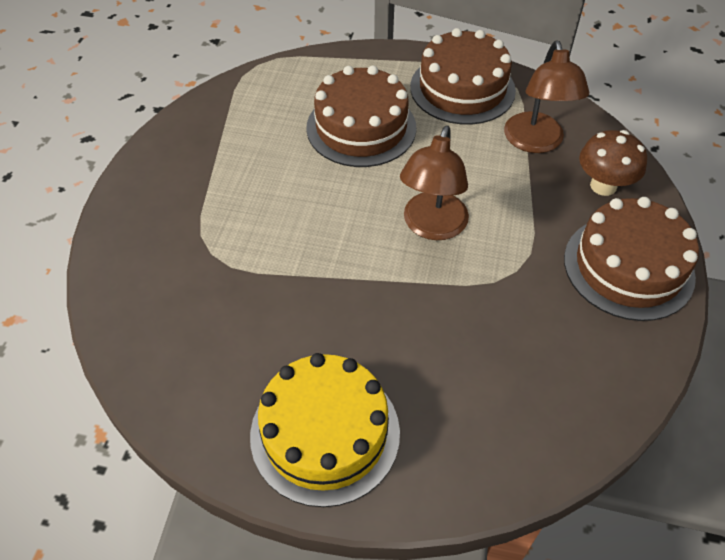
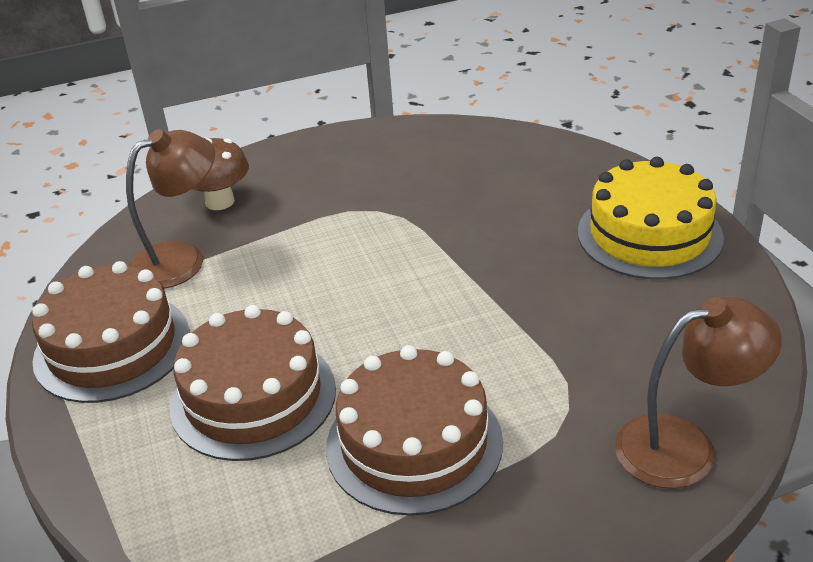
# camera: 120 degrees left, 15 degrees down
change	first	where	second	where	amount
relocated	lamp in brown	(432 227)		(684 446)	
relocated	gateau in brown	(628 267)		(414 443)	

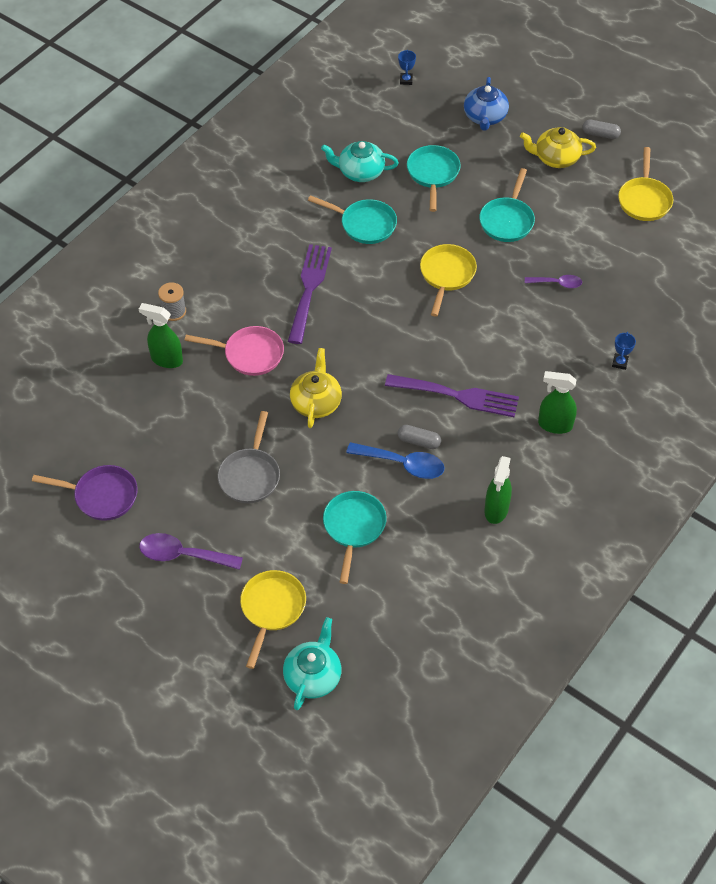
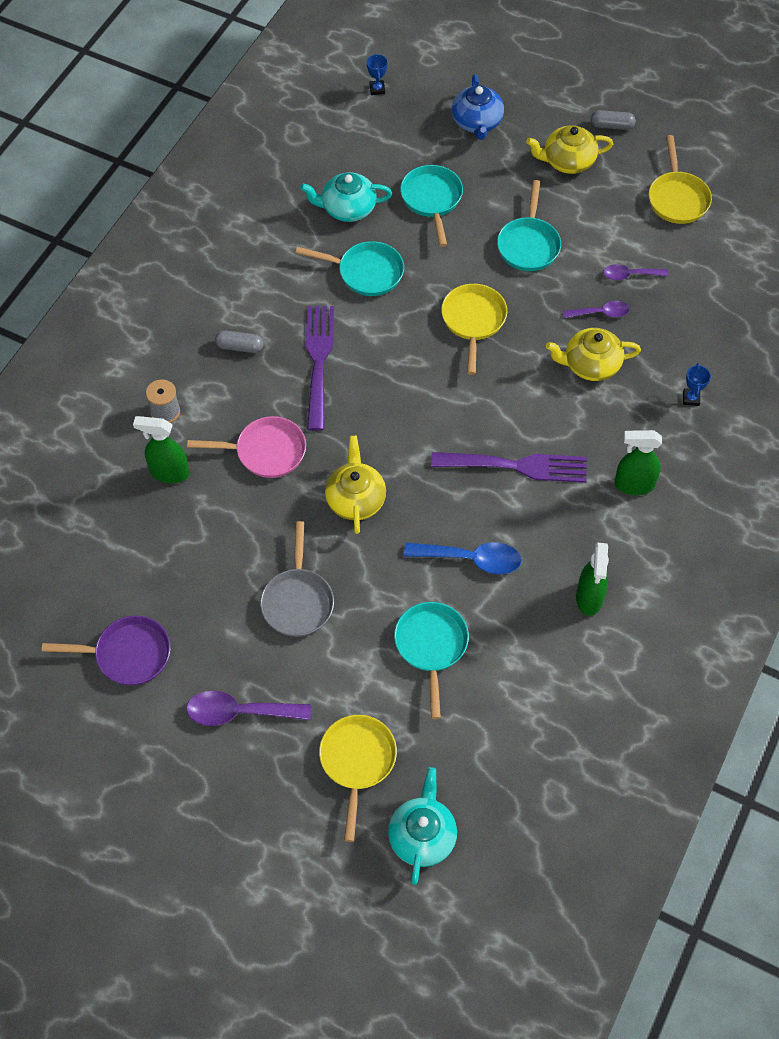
# camera: 10 degrees left, 5 degrees up
change	first	where	second	where	amount
relocated	pill shape in ash-grey	(419 441)		(240 347)	
appeared			tablespoon in purple	(630 275)	
appeared			teapot in yellow	(590 365)	

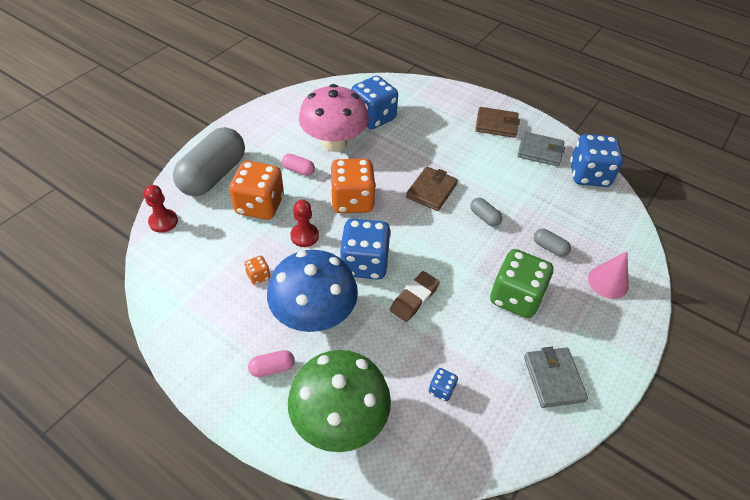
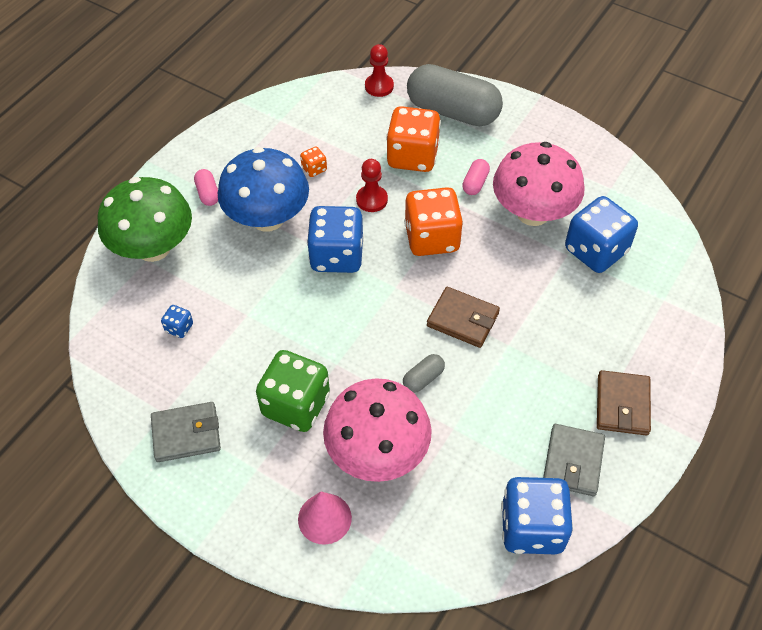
# camera: 90 degrees right, 5 degrees up
change	first	where	second	where	amount
exchanged	pill shape in ash-grey	(549 248)	mushroom in rose-pink	(377 453)	
missing	gum eraser in brown	(414 299)			

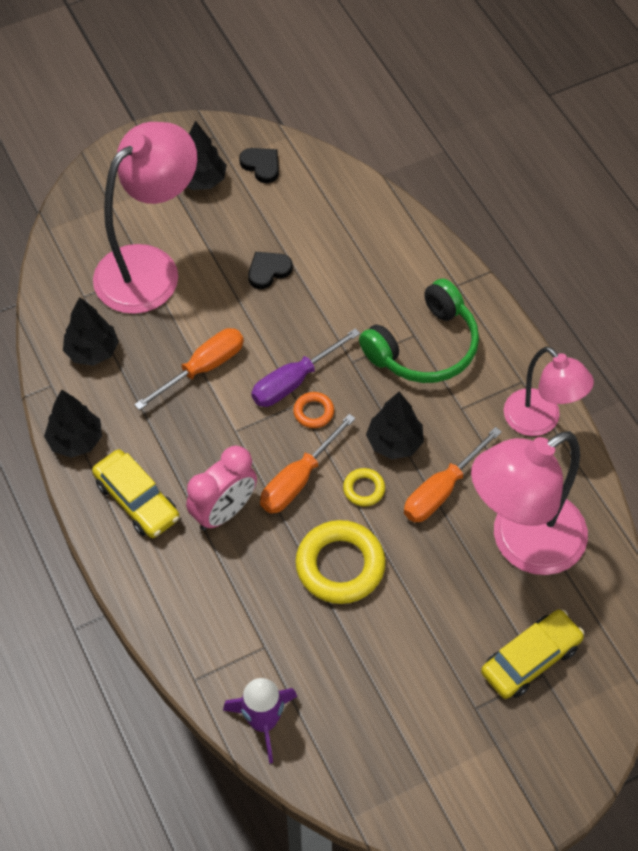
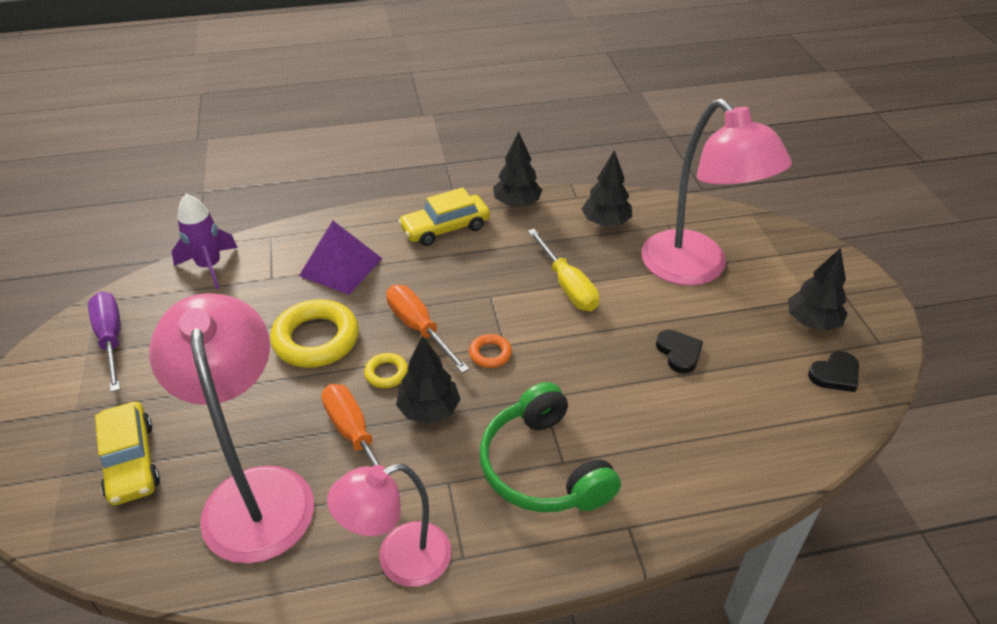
# camera: 105 degrees right, 15 degrees down
change	first	where	second	where	amount
colour	hand screwdriver in bright orange	(202 368)	hand screwdriver in yellow	(567 285)	
relocated	hand screwdriver in purple	(294 381)		(111 339)	
missing	clock in rose-pink	(224 511)			
appeared			pyramid in purple	(341 267)	

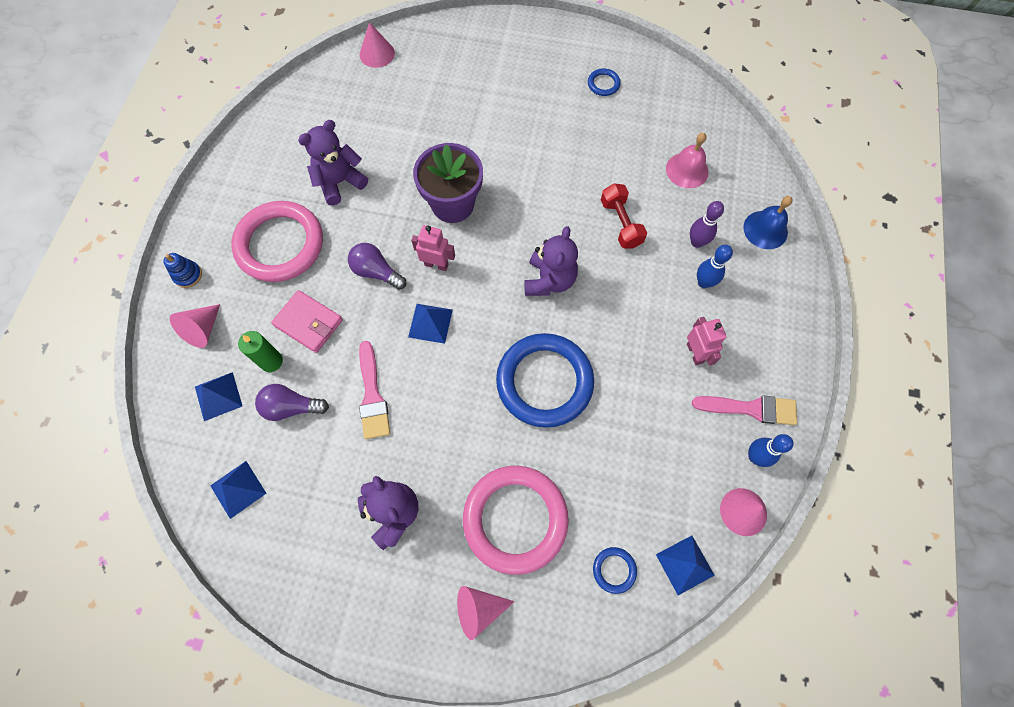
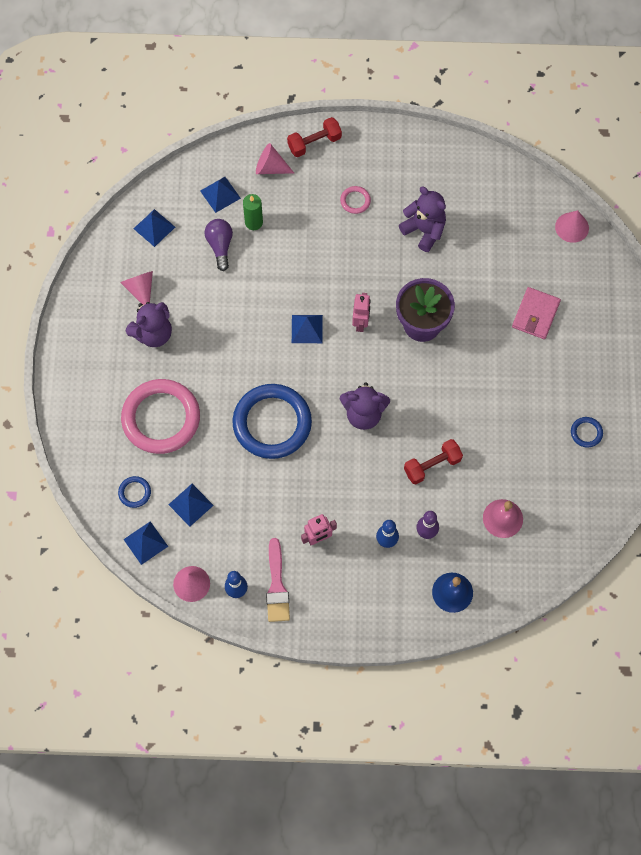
# camera: 80 degrees right, 0 degrees up
change	first	where	second	where	amount
size	hoop in rose-pink	(280 244)		(355 201)	x0.41
missing	lightbulb in purple	(376 272)			
exchanged	stacking toy in cobalt	(188 275)	hand weight in scarlet	(314 143)	
relocated	wallet in rose-pink	(308 323)		(535 314)	
missing	brush in rose-pink	(372 396)			
relocated	solid cone in rose-pink	(479 609)		(140 289)	
appeared			pyramid in cobalt	(191 505)	

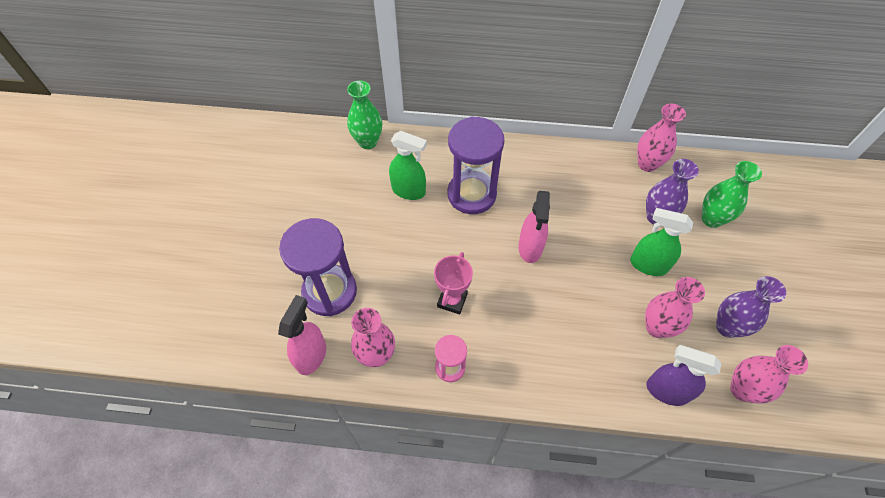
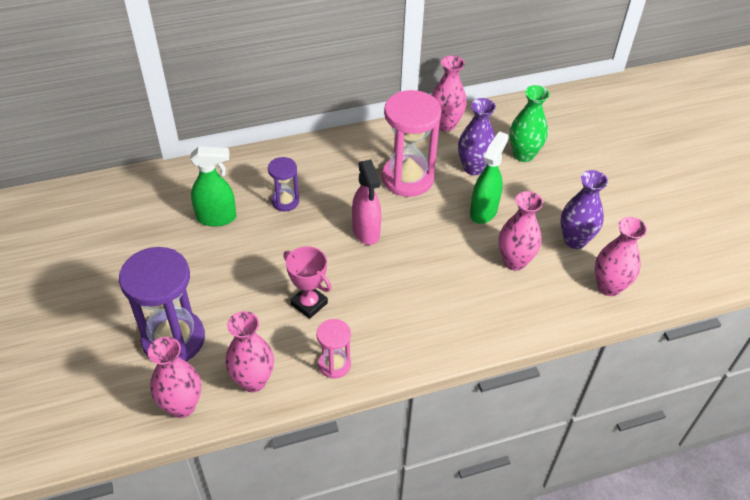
# camera: 25 degrees left, 10 degrees down
change	first	where	second	where	amount
missing	vase in leaf-green	(368 142)			
size	hourglass in purple	(471 194)		(285 201)	x0.52
spun	spray bottle in leaf-green	(648 265)		(483 211)	120 degrees clockwise
spun	award cup in rose-pink	(452 300)		(309 304)	45 degrees counterclockwise
exchanged	spray bottle in rose-pink	(311 355)	vase in rose-pink	(182 406)	
missing	spray bottle in purple	(666 391)			
appeared			hourglass in rose-pink	(407 178)	

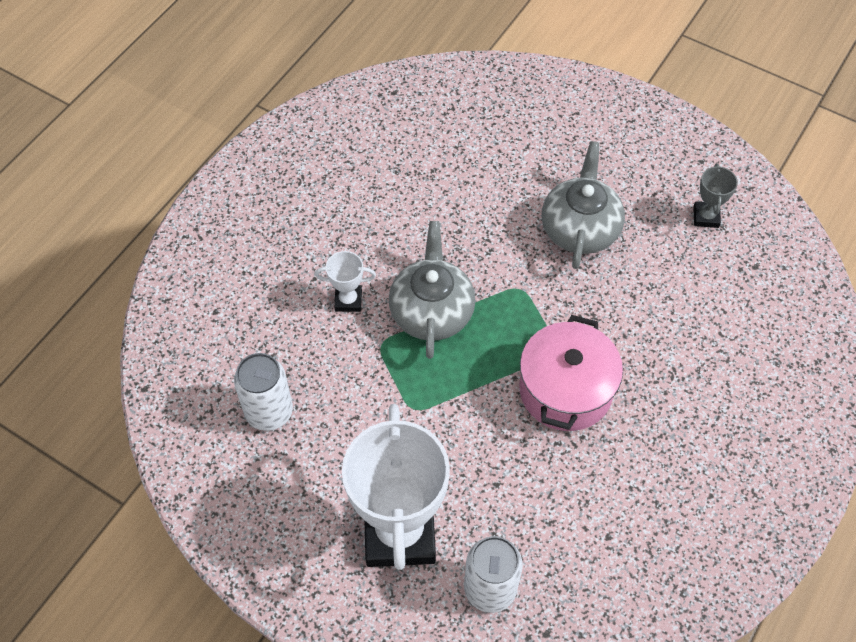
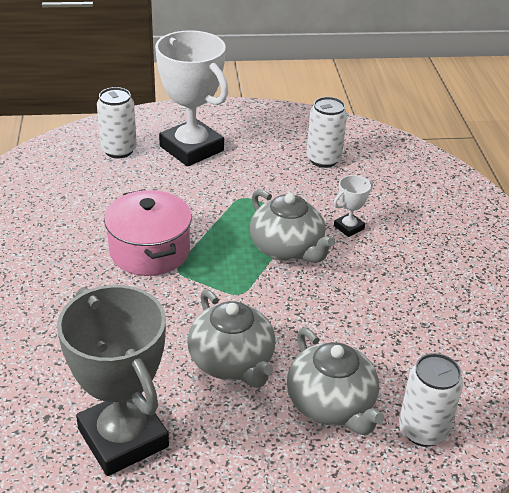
# camera: 140 degrees right, 20 degrees down
change	first	where	second	where	amount
size	award cup in ash-grey	(706 217)		(123 438)	x2.34
appeared			teapot in ash-grey	(331 404)	
appeared			tin in white	(423 430)	

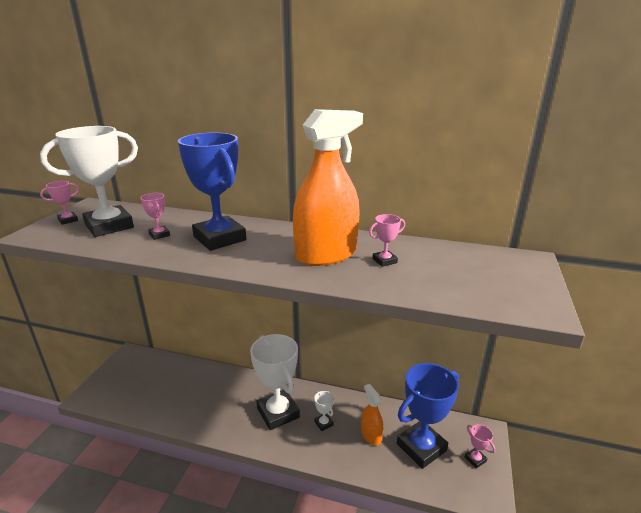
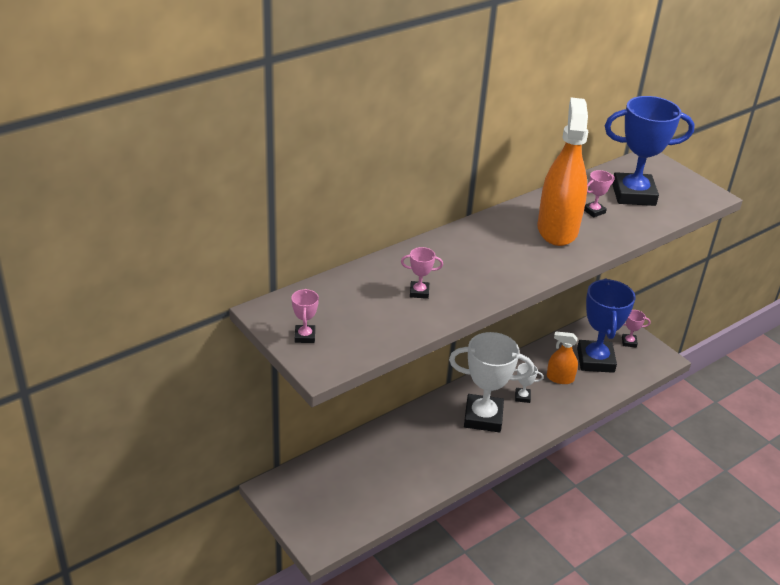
# camera: 55 degrees left, 10 degrees up
change	first	where	second	where	amount
missing	award cup in white	(109 226)			
relocated	award cup in cobalt	(220 238)		(633 194)	
spun	award cup in rose-pink	(384 261)		(594 211)	45 degrees clockwise

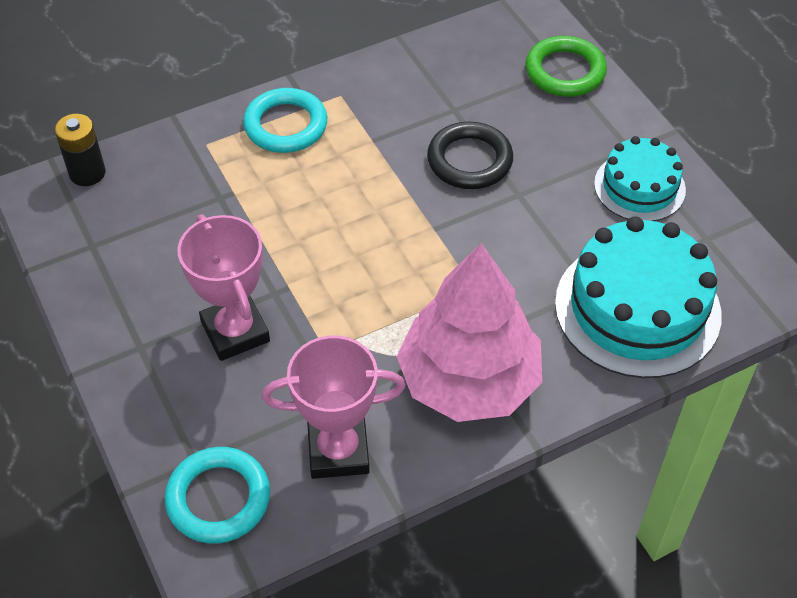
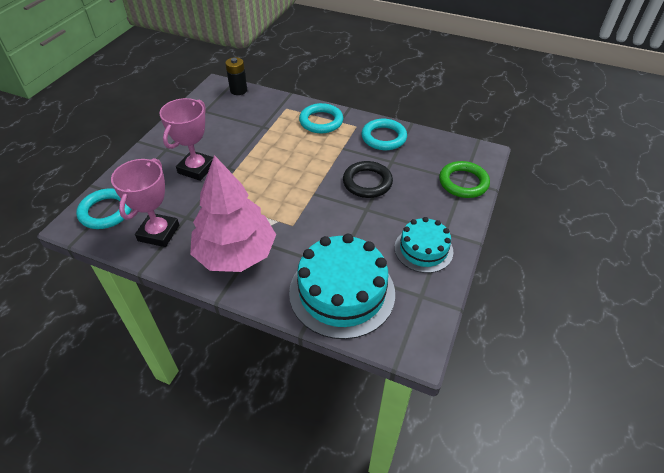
# camera: 50 degrees right, 5 degrees down
change	first	where	second	where	amount
spun	award cup in rose-pink	(338 451)		(159 233)	60 degrees clockwise
appeared			hoop in aqua	(383 137)	

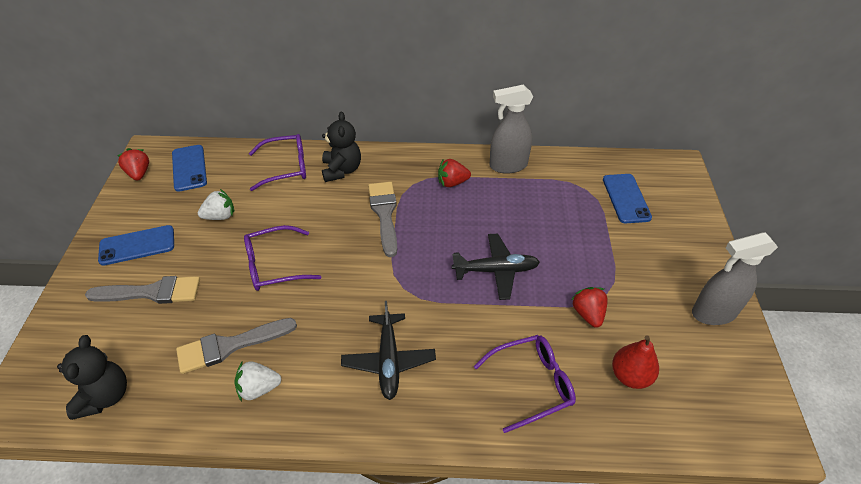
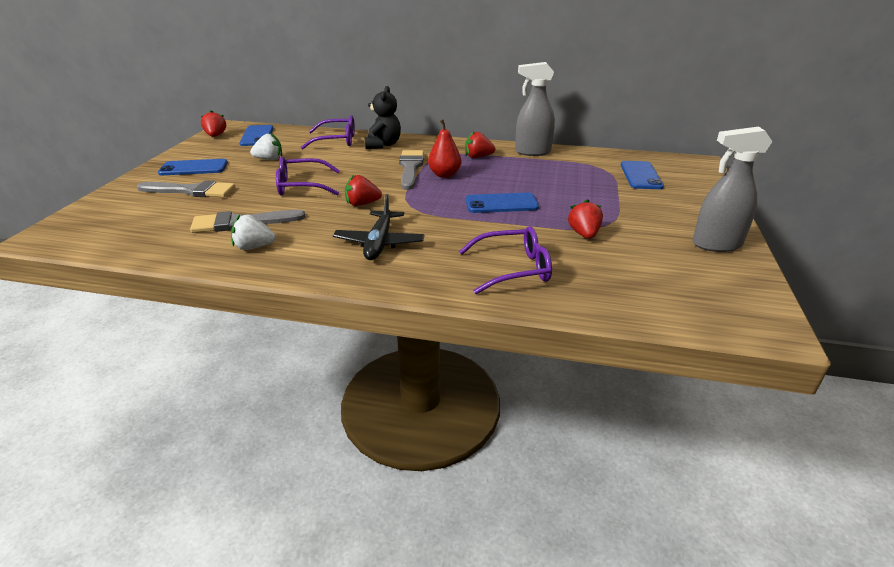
# camera: 10 degrees right, 15 degrees down
change	first	where	second	where	amount
exchanged	plane in black	(496 270)	smartphone in cobalt	(501 204)	
missing	teddy bear in black	(105 396)			
relocated	pear fruit in scarlet	(630 376)		(444 175)	
appeared			toy strawberry in scarlet	(362 204)	

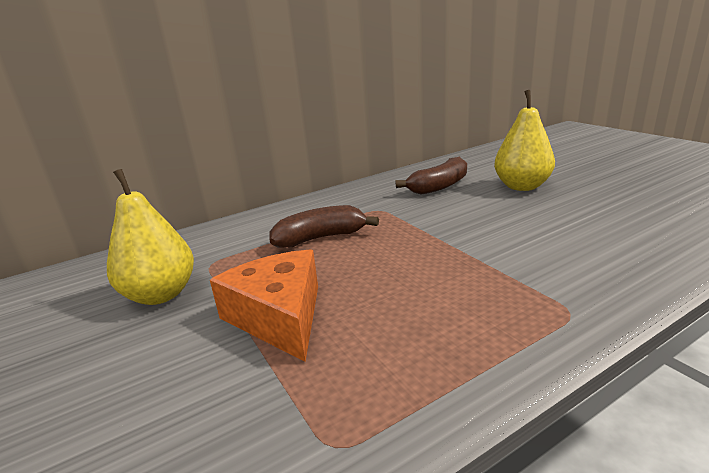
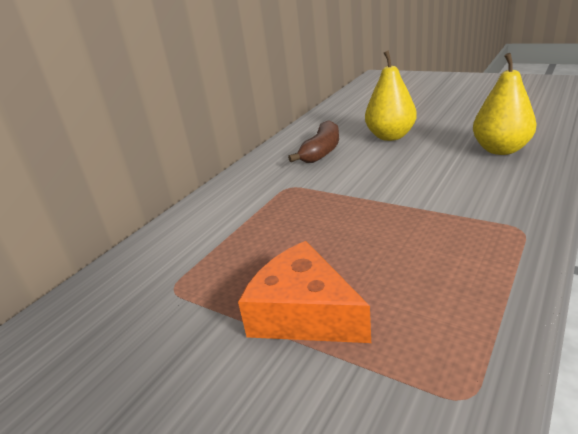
# camera: 25 degrees left, 5 degrees up
change	first	where	second	where	amount
relocated	pear fruit in yellow	(161 294)		(500 149)	
missing	banana in brown	(320 238)			

